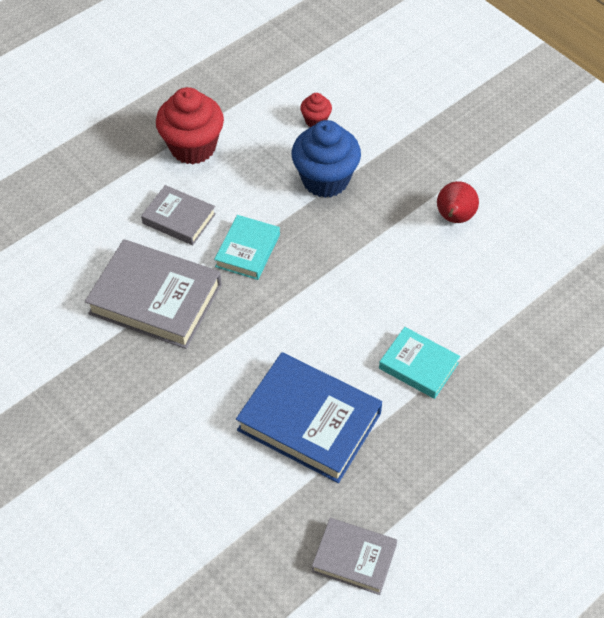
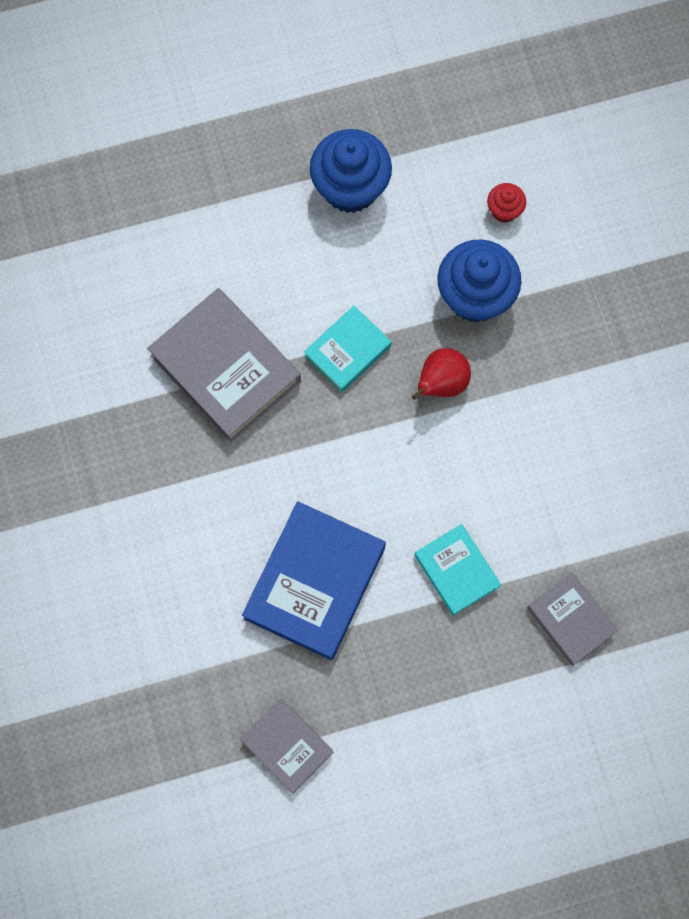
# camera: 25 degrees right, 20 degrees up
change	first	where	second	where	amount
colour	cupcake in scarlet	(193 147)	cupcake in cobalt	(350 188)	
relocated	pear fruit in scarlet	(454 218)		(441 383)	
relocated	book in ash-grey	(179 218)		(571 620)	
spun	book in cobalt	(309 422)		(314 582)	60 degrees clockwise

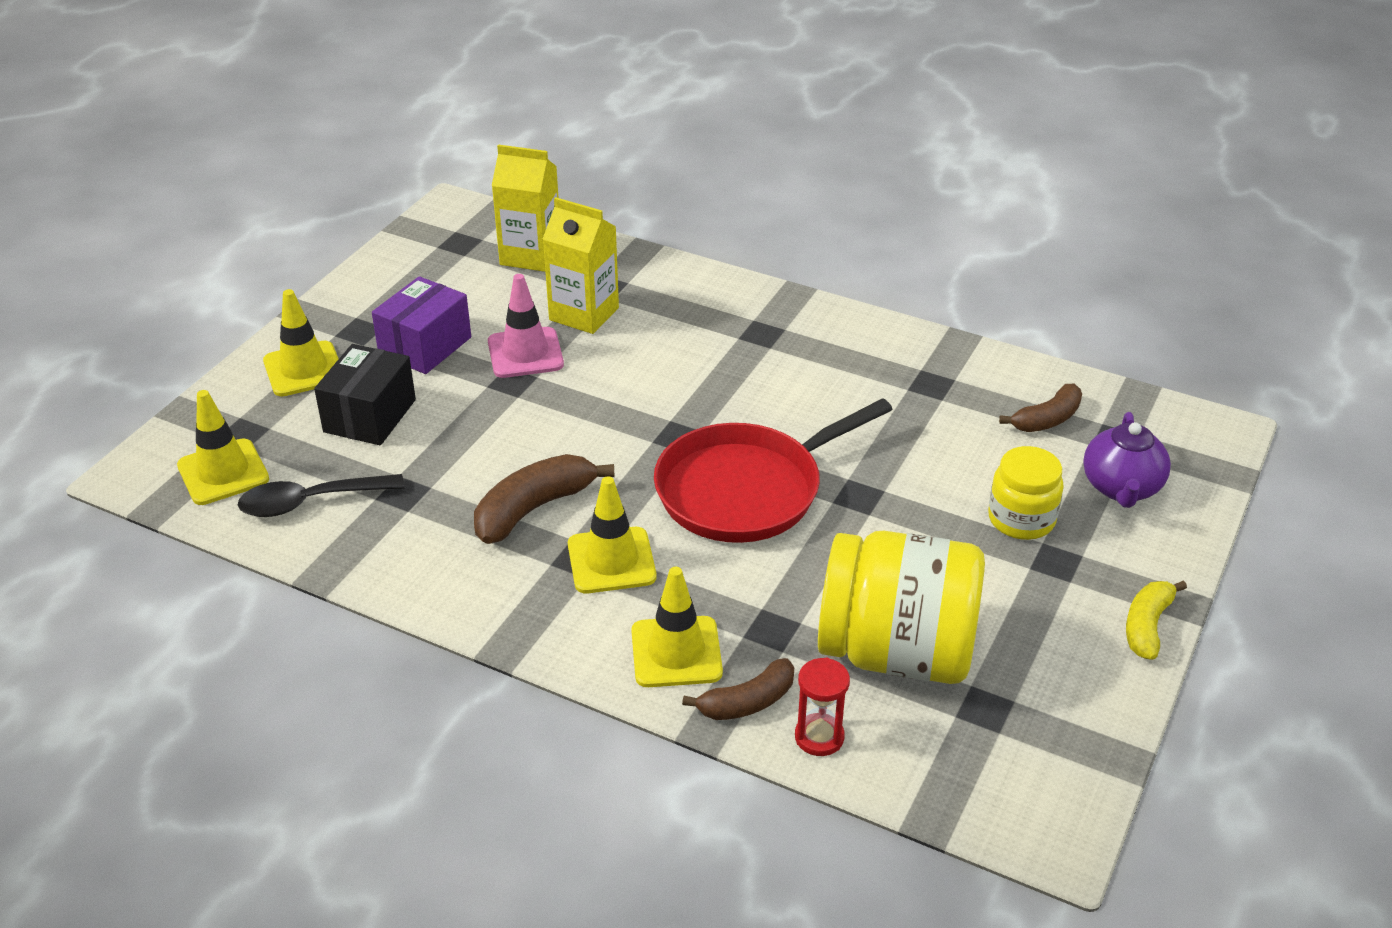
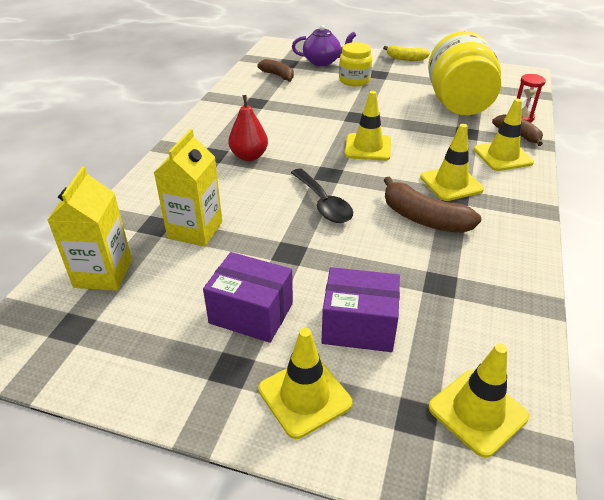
# camera: 100 degrees left, 0 degrees up
change	first	where	second	where	amount
missing	safety cone in rose-pink	(525 353)			
colour	package in black	(369 416)	package in purple	(359 326)	
exchanged	skillet in scarlet	(745 490)	safety cone in yellow	(368 147)	
relocated	tablespoon in black	(310 502)		(323 203)	
appeared			pear fruit in scarlet	(249 156)	

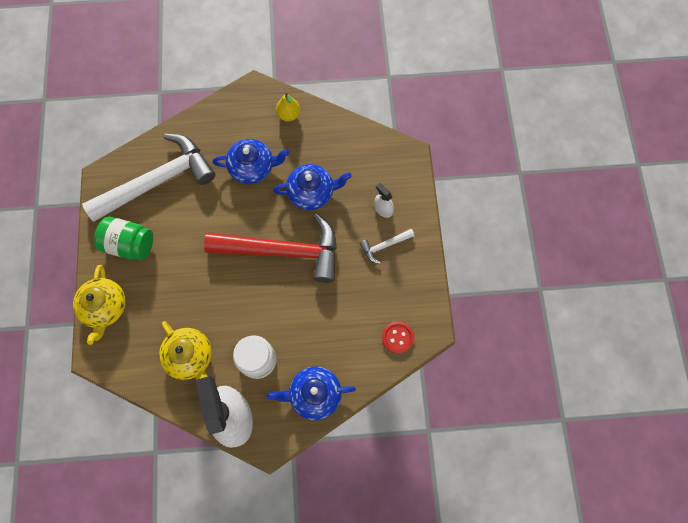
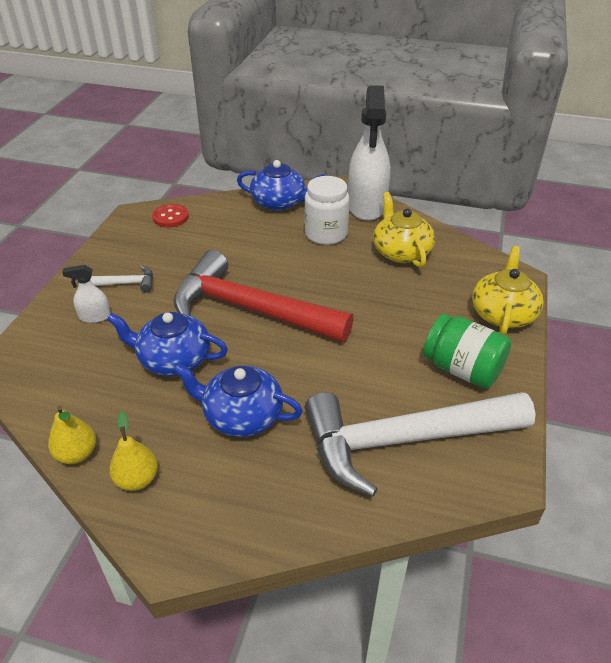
# camera: 160 degrees left, 30 degrees down
change	first	where	second	where	amount
spun	spray bottle in white	(383 209)		(95 316)	105 degrees clockwise
appeared			pear fruit in yellow	(77 454)	

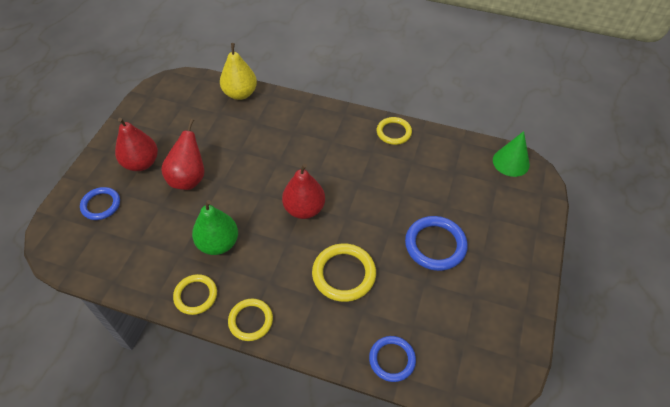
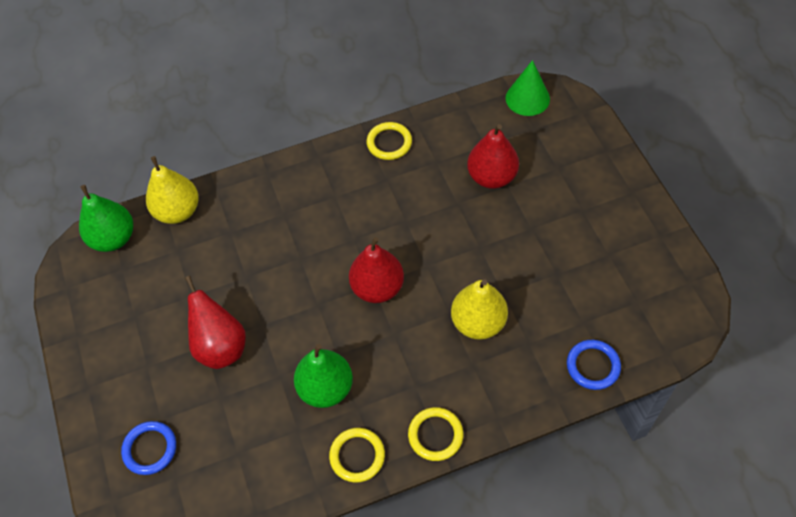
# camera: 35 degrees left, 5 degrees up
change	first	where	second	where	amount
relocated	pear fruit in scarlet	(141 163)		(492 177)	
missing	hoop in cobalt	(435 245)			
exchanged	hoop in yellow	(344 274)	pear fruit in yellow	(478 322)	
appeared			pear fruit in leaf-green	(114 238)	

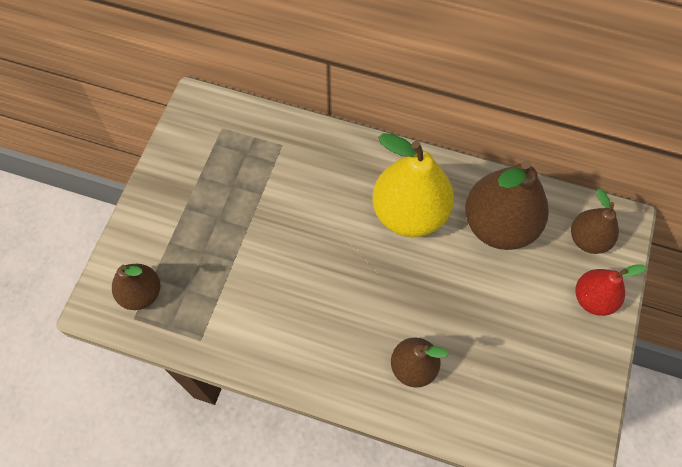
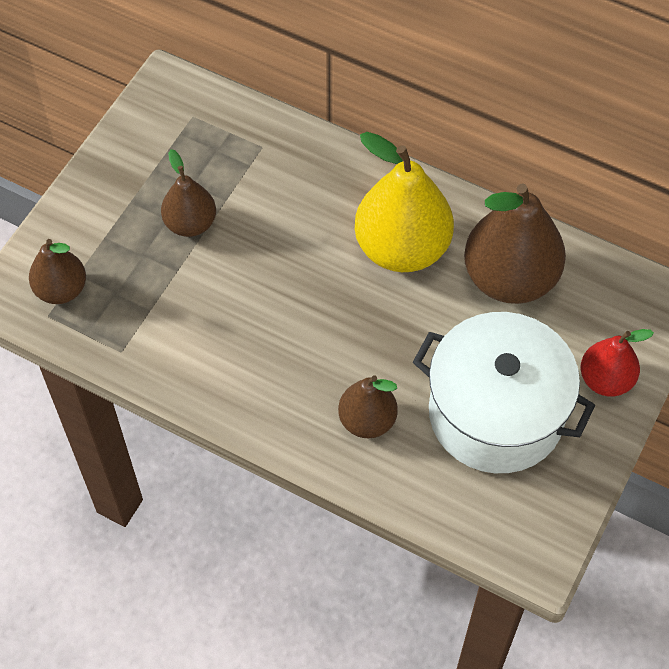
# camera: 10 degrees right, 5 degrees down
change	first	where	second	where	amount
relocated	pear fruit in brown	(588 239)		(190 223)	
appeared			cooking pot in white	(496 413)	

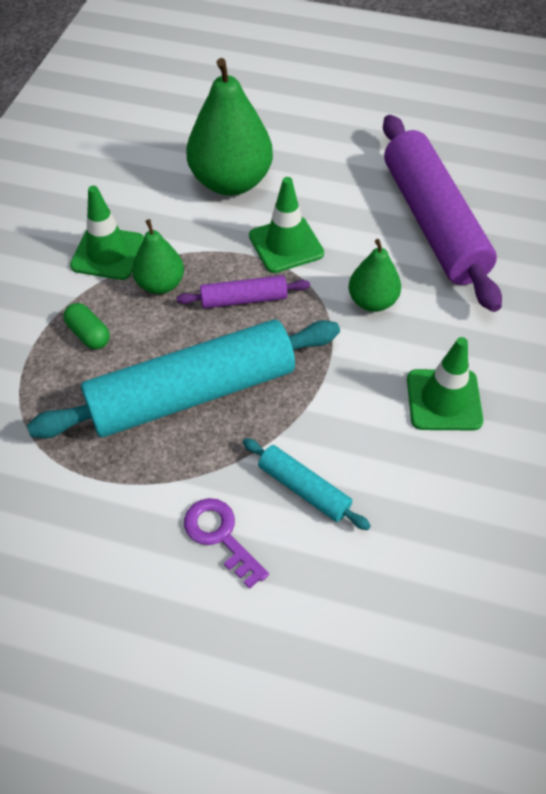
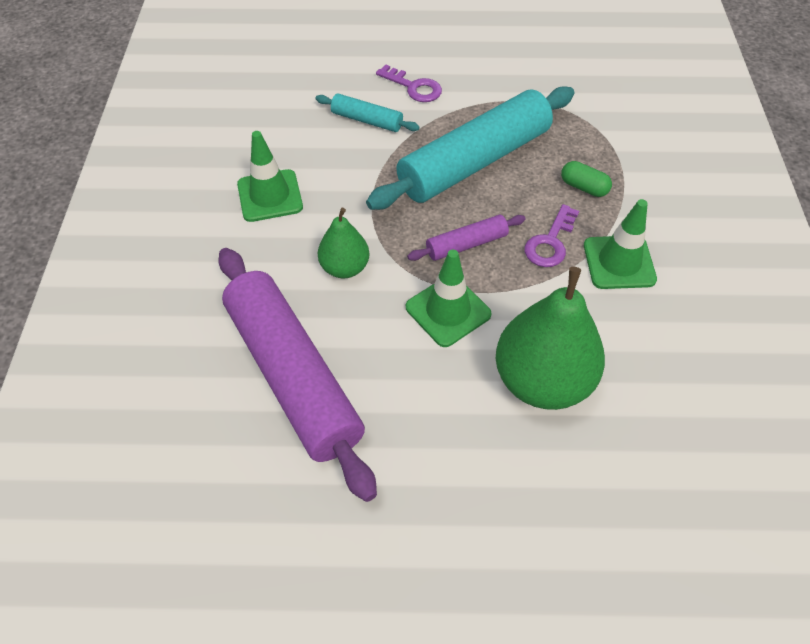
# camera: 165 degrees right, 0 degrees up
change	first	where	second	where	amount
exchanged	pear fruit in leaf-green	(160 284)	latchkey in purple	(550 242)	

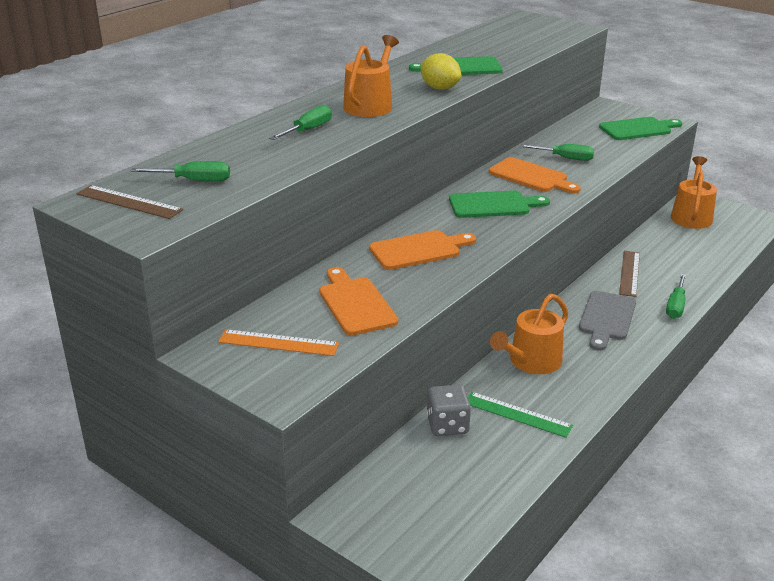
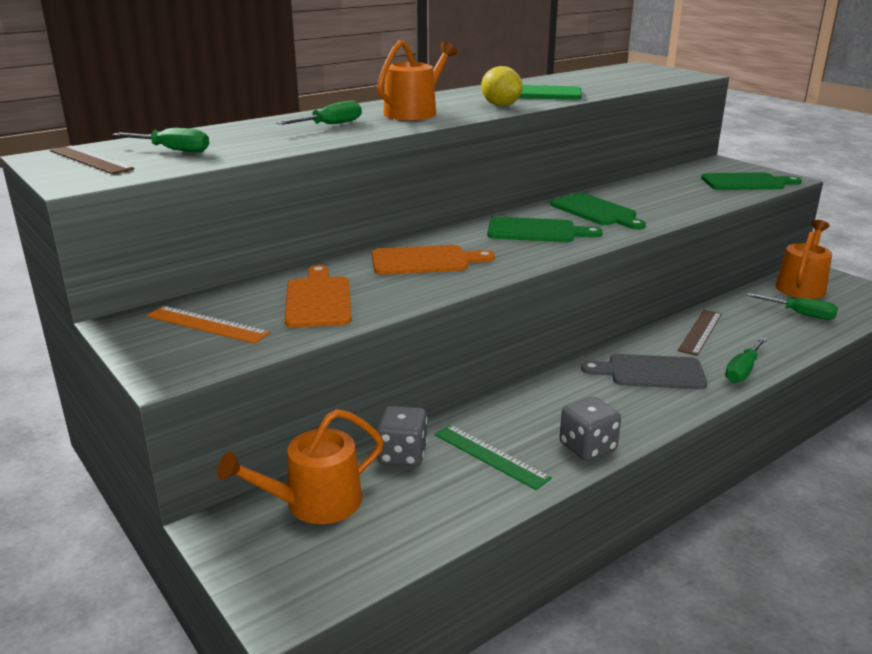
# camera: 15 degrees right, 5 degrees down
change	first	where	second	where	amount
relocated	hand screwdriver in leaf-green	(565 158)		(800 314)	
colour	chopping board in bright orange	(531 176)	chopping board in leaf-green	(596 211)	
spun	chopping board in ash-grey	(606 318)		(650 372)	60 degrees clockwise
relocated	watering pot in bright orange	(531 362)		(314 503)	
appeared			game die in ash-grey	(587 447)	

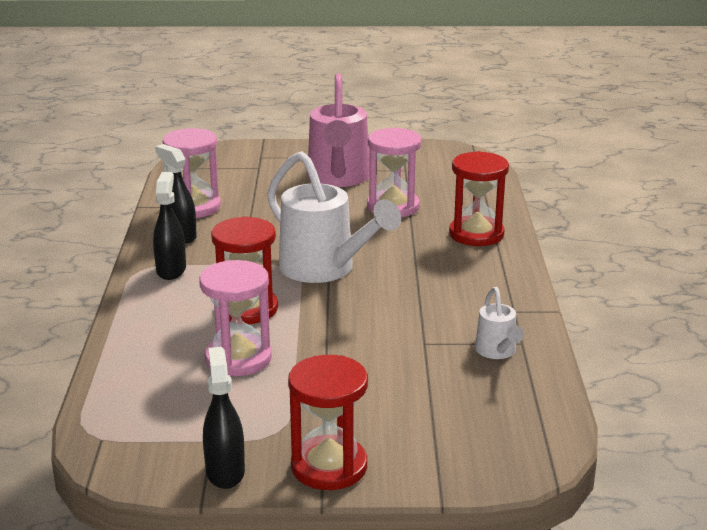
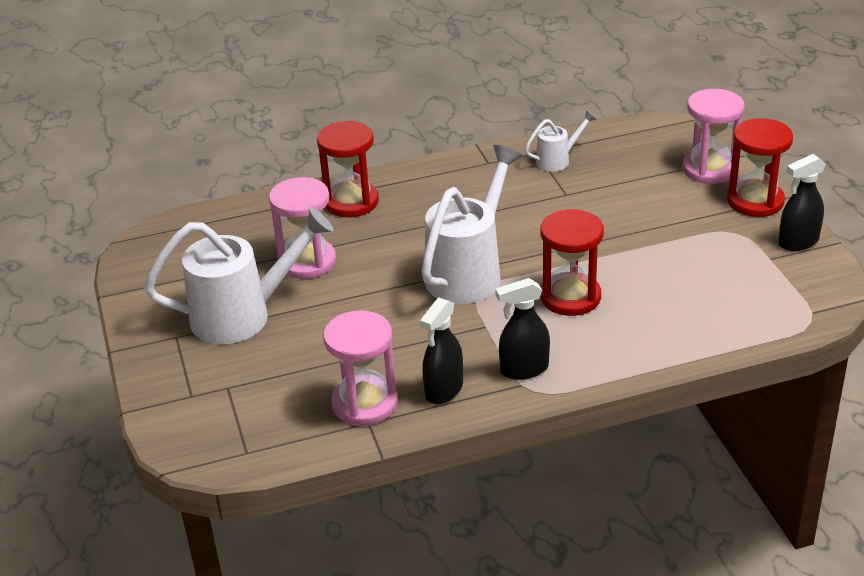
# camera: 105 degrees left, 10 degrees up
change	first	where	second	where	amount
colour	watering pot in rose-pink	(338 178)	watering pot in white	(242 315)	
relocated	hourglass in rose-pink	(238 358)		(709 169)	

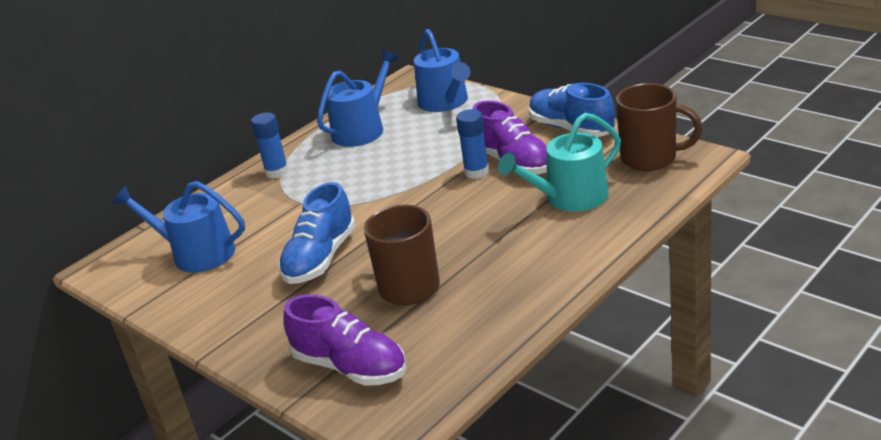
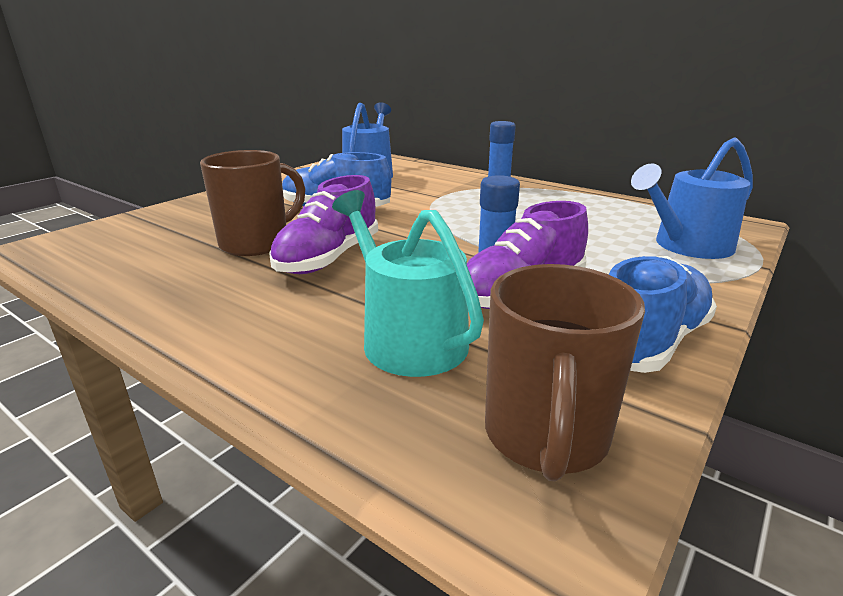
# camera: 80 degrees right, 5 degrees down
change	first	where	second	where	amount
missing	watering pot in cobalt	(362 129)			
relocated	shoe in purple	(350 367)		(328 258)	

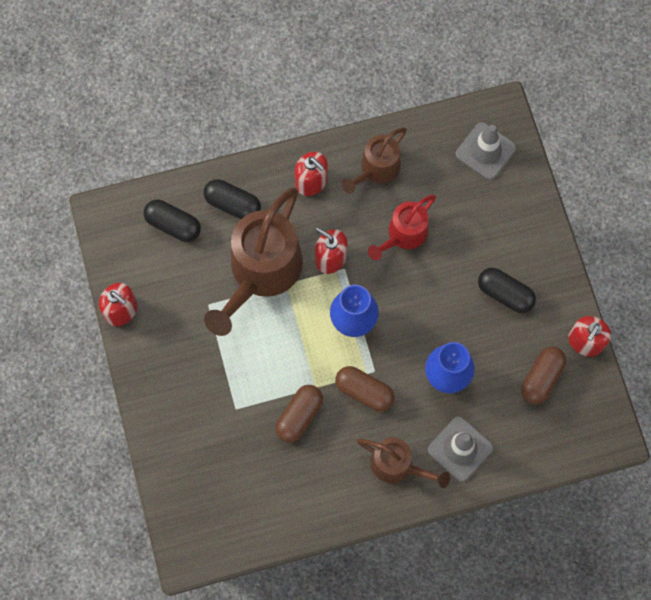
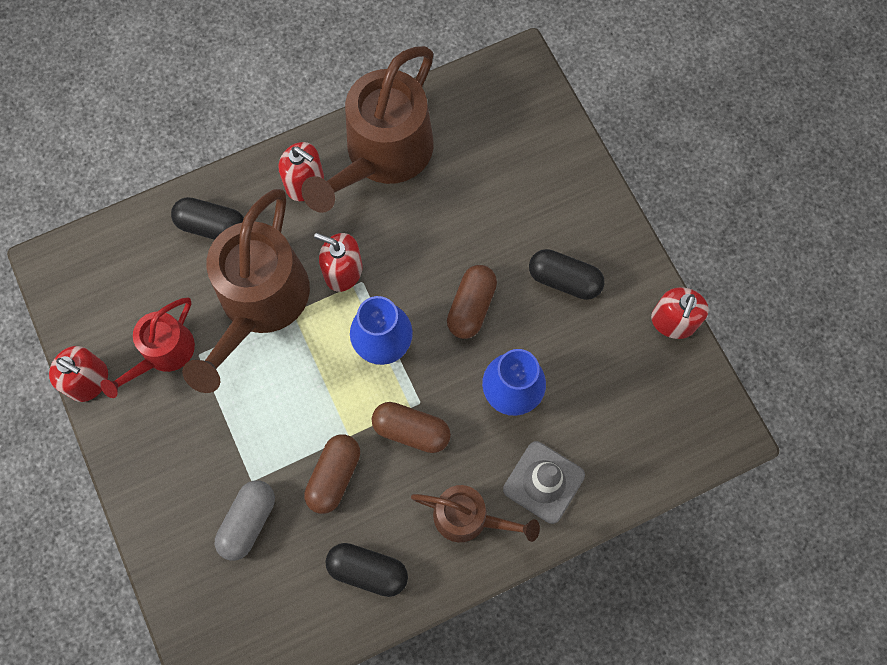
# camera: 10 degrees left, 0 degrees up
change	first	where	second	where	amount
missing	safety cone in ash-grey	(485 151)			
size	watering pot in brown	(376 169)		(382 156)	x1.79
relocated	watering pot in scarlet	(403 235)		(163 354)	
relocated	pill shape in black	(173 225)		(368 570)	
relocated	pill shape in brown	(541 378)		(471 307)	
appeared			pill shape in ash-grey	(248 521)	

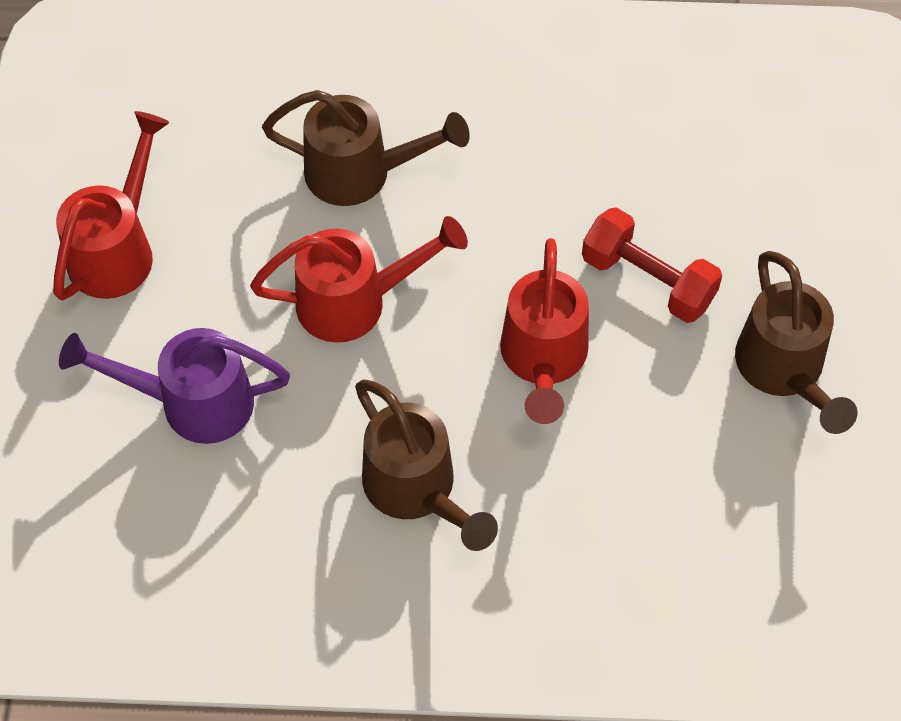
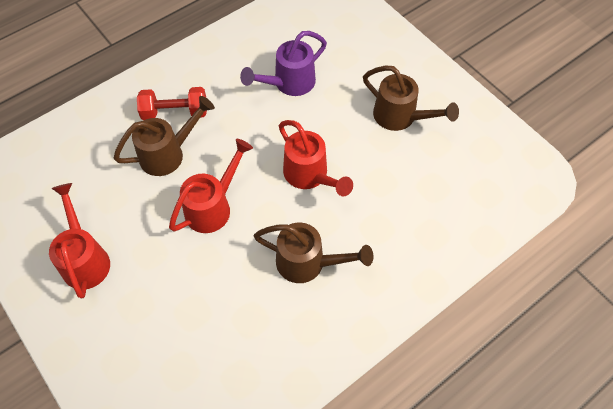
# camera: 40 degrees left, 0 degrees up
change	first	where	second	where	amount
relocated	hand weight in scarlet	(648 280)		(175 112)	
relocated	watering pot in purple	(192 402)		(289 83)	

